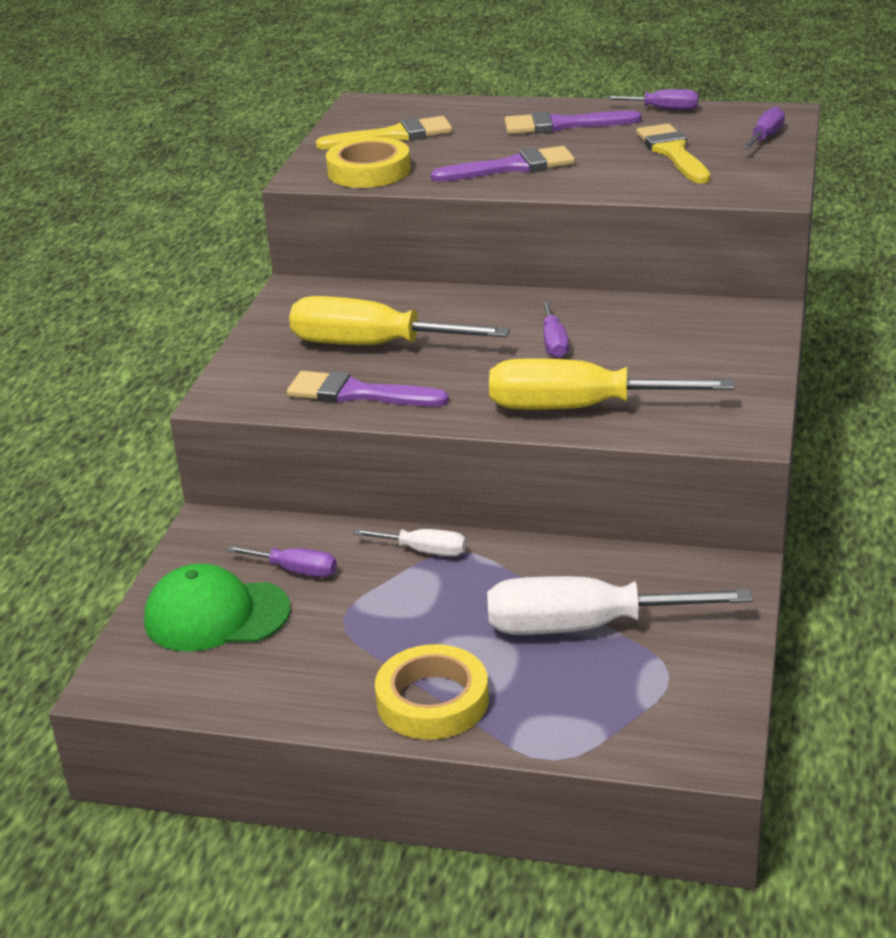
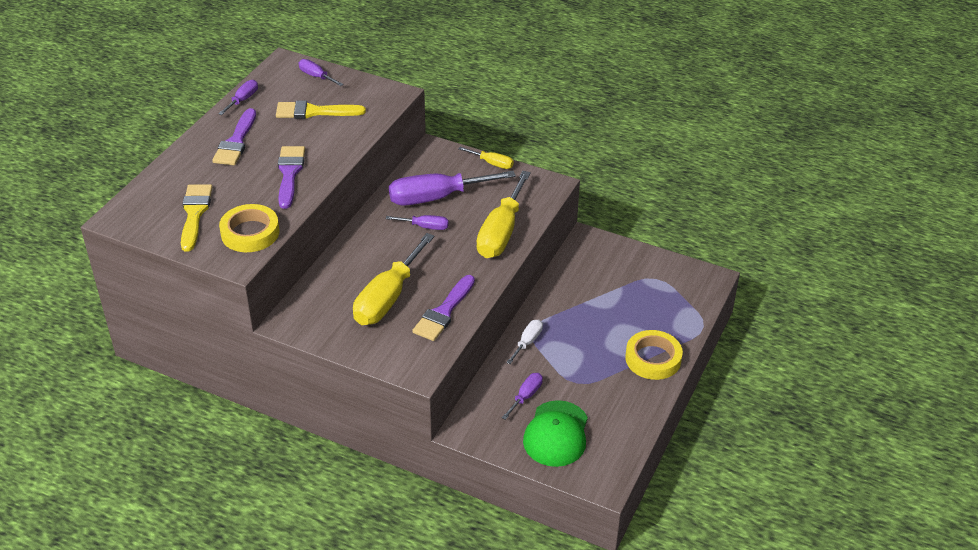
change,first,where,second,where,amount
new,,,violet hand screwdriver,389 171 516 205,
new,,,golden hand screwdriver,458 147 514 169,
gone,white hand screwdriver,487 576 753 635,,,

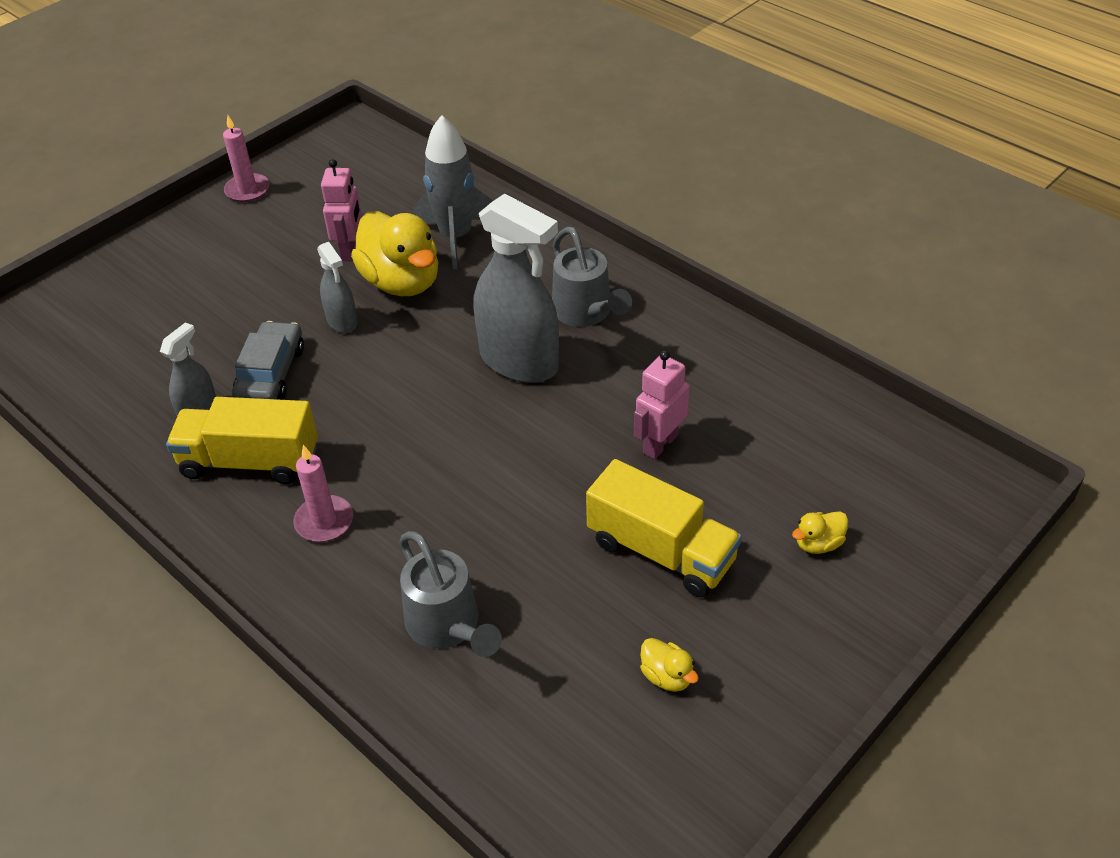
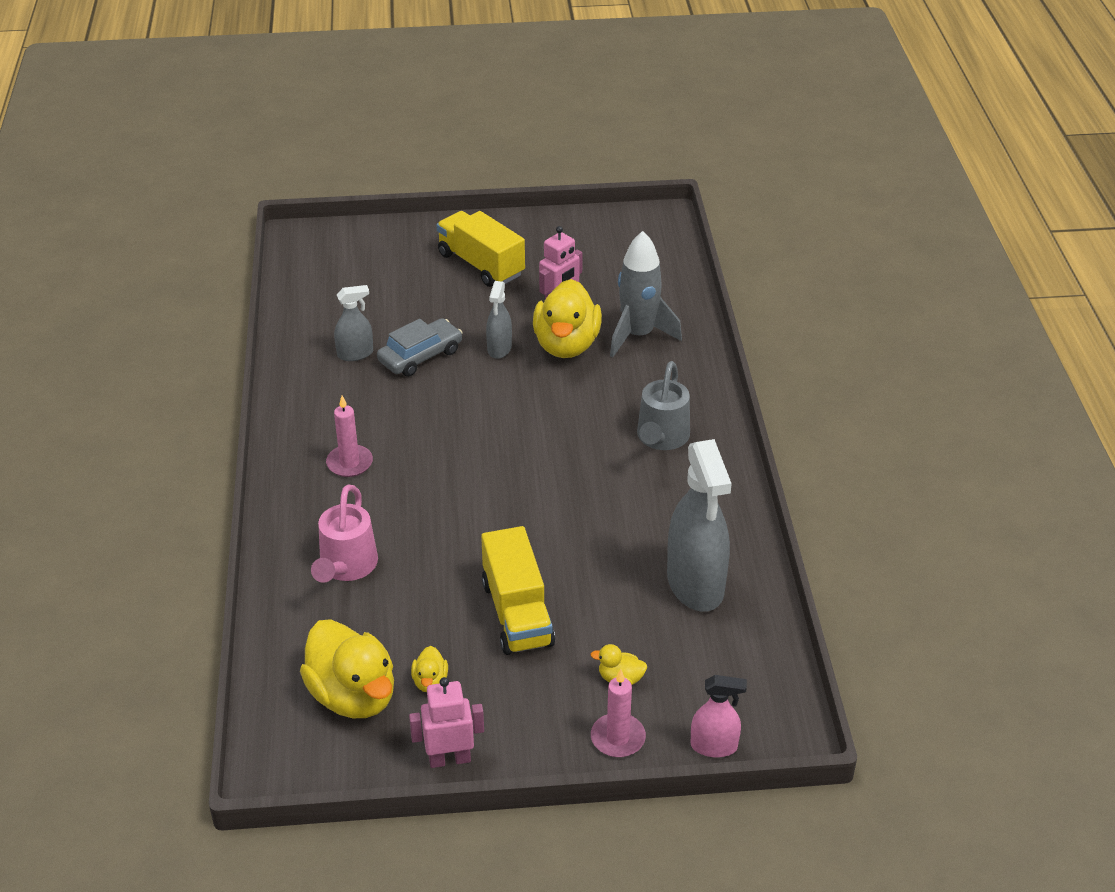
change,first,where,second,where,amount
new,,,golden duck,300 619 394 718,
repainted,ash-grey sprinkling can,399 531 502 657,rosy sprinkling can,311 484 378 583,
shifted,rosy robot,634 351 690 459,,409 677 484 768,
shifted,golden truck,166 397 318 484,,437 211 525 287,
shifted,rosy pillar candle,223 115 270 202,,591 669 646 757,
shifted,ash-grey spray bottle,473 194 559 383,,667 439 732 612,
new,,,rosy spray bottle,691 675 747 757,

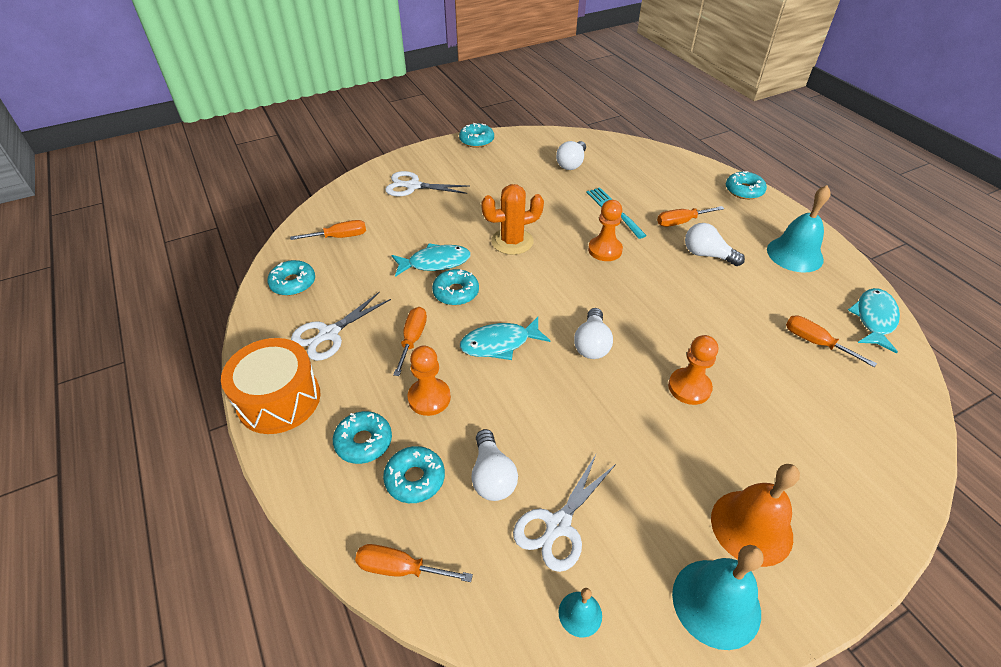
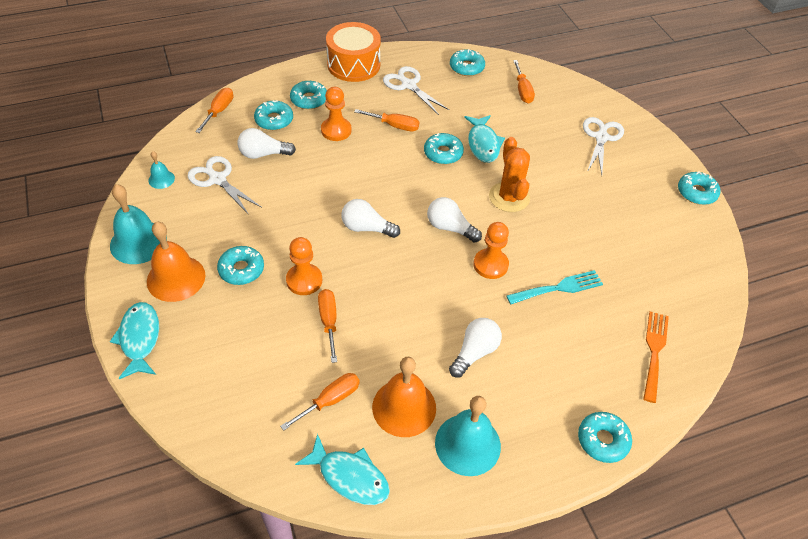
change,first,where,second,where,amount
shifted,turquoise fish figure,460 317 551 360,,110 302 159 379,
new,,,turquoise doughnut,217 246 264 285,
shifted,orange-coloured hand screwdriver,657 206 724 227,,318 289 337 363,
new,,,orange-coloured school bell,372 357 436 437,
shifted,white bulb,556 141 586 170,,427 197 482 243,
new,,,orange-coloured fork,643 312 669 403,

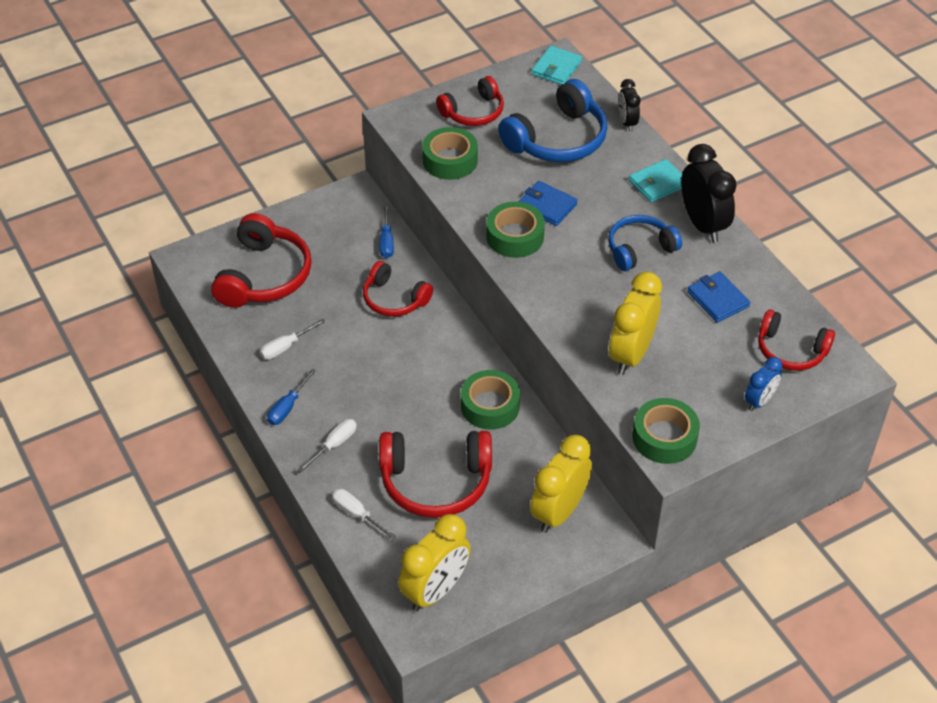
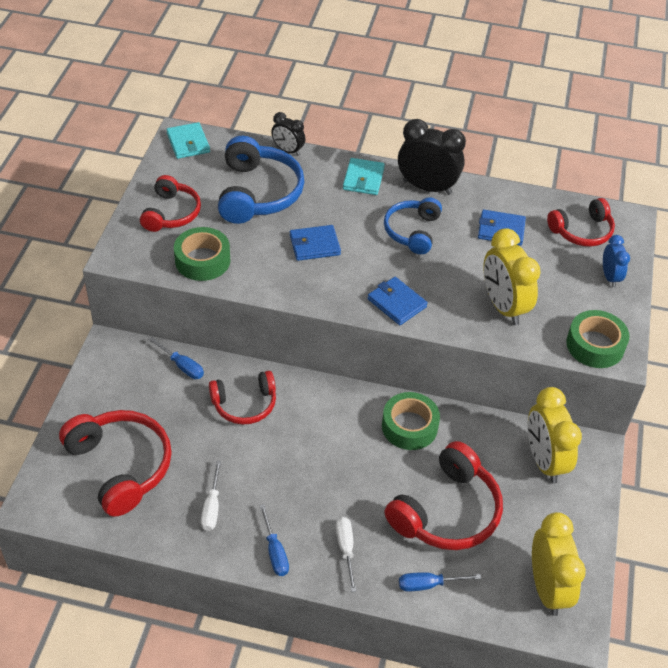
change,first,where,second,where,amount
new,,,blue card wallet,368 277 428 325,
repainted,white hand screwdriver,332 489 397 540,blue hand screwdriver,399 572 481 592,
gone,green tape,486 202 545 258,,,

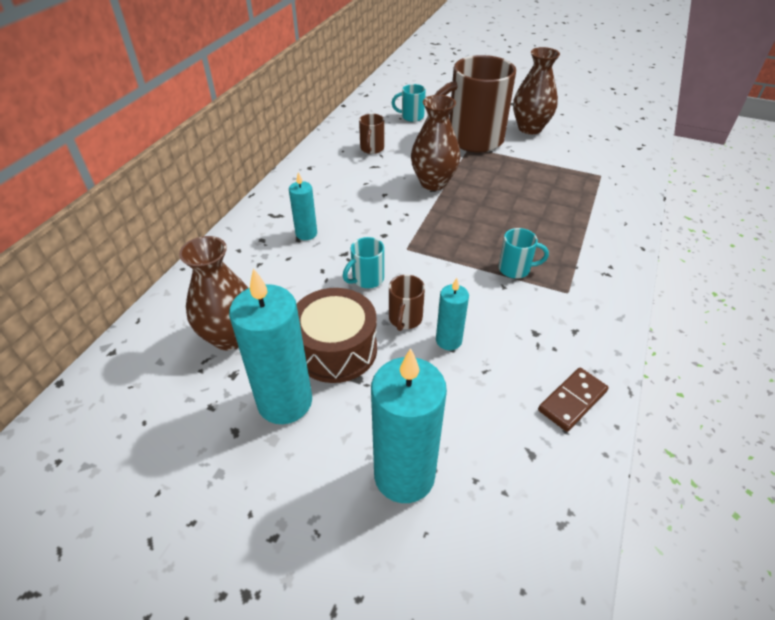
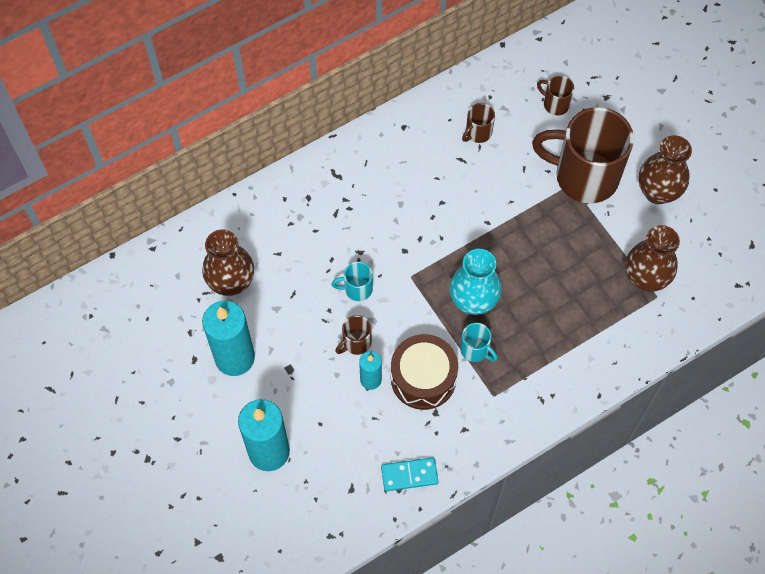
change,first,where,second,where,amount
repainted,dark brown domino tile,538 368 609 432,turquoise domino tile,381 457 438 491,
shifted,dark brown snare drum,297 288 377 383,,391 334 458 410,
new,,,turquoise tall vase,449 249 502 315,
repainted,turquoise tea mug,392 84 426 122,dark brown tea mug,537 76 574 115,
shifted,dark brown tall vase,411 95 460 191,,625 225 680 292,
gone,turquoise pillar candle,289 172 317 240,,,

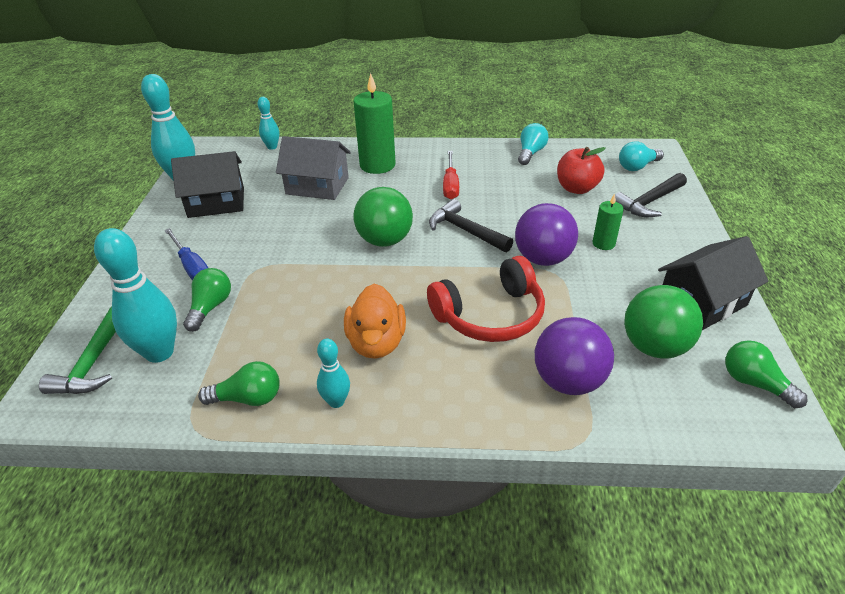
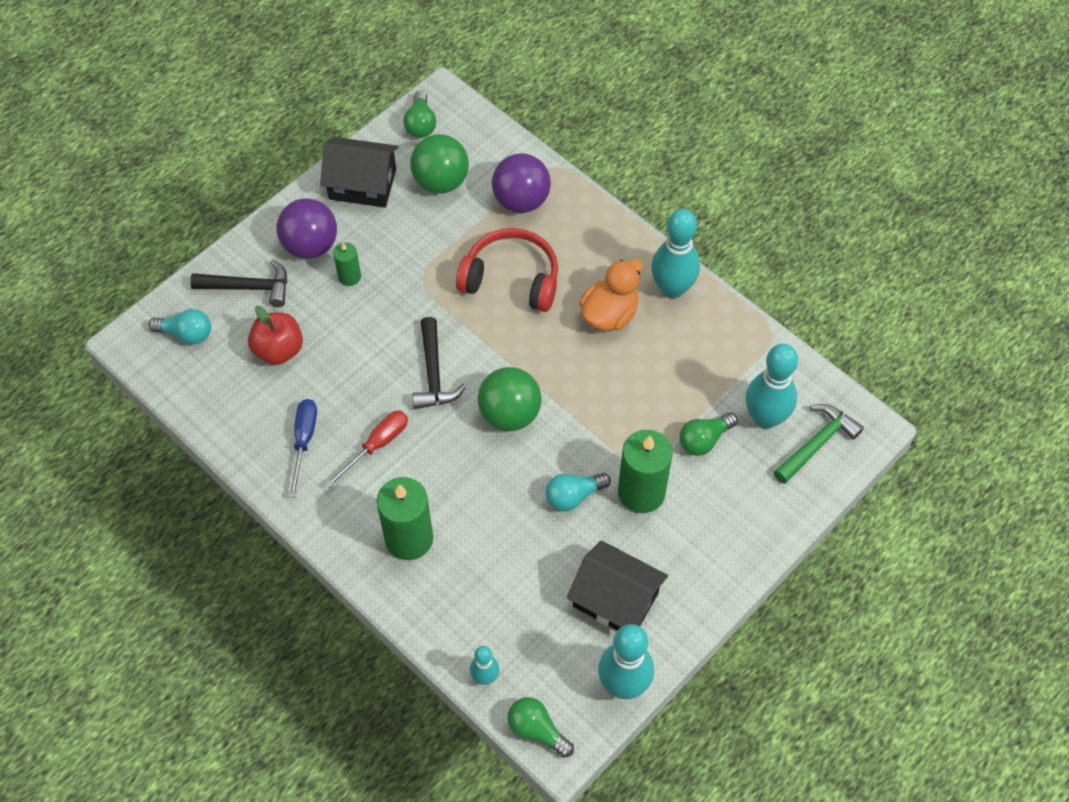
change,first,where,second,where,amount
shifted,violet play ball,515 203 578 266,,277 198 337 259,
shifted,blue hand screwdriver,165 228 208 281,,289 399 317 498,
shifted,green bulb,198 361 279 406,,508 697 574 758,
shifted,turquoise bulb,518 123 548 165,,546 473 611 511,
new,,,green pillar candle,618 430 673 513,
scaled,turquoise skittle,317 339 350 408,,651 209 700 299,x1.87
gone,ash-grey house,276 136 351 200,,,

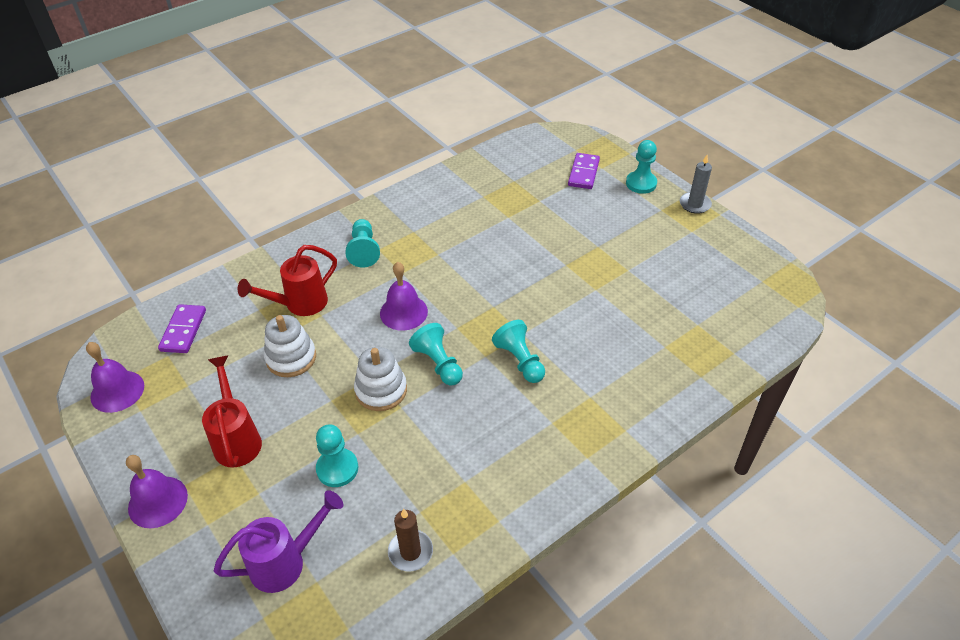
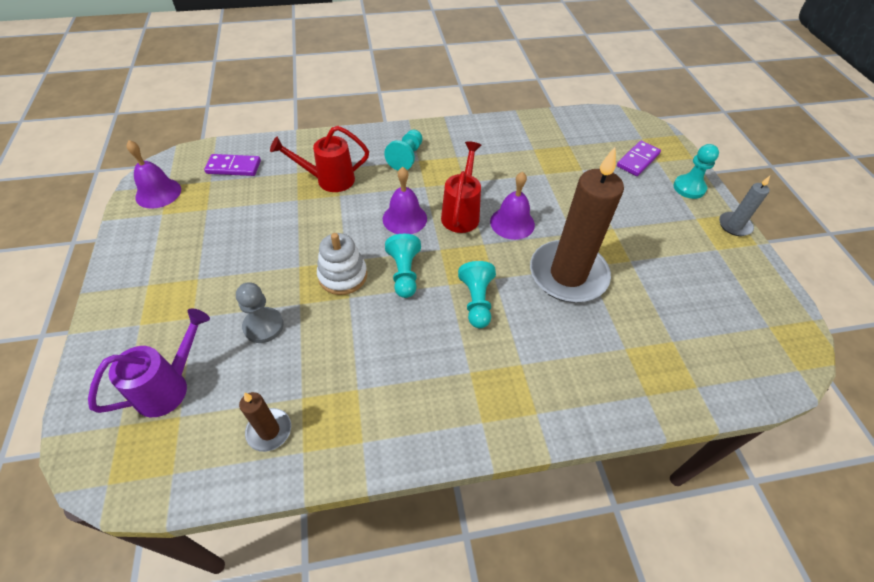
change,first,where,second,where,amount
rotated,violet sprinkling can,214 490 343 593,,88 308 210 417,45 degrees counterclockwise
rotated,violet domino tile,158 304 206 353,,204 154 261 176,60 degrees clockwise
repainted,turquoise pawn,316 424 358 487,ash-grey pawn,236 282 284 343,
shifted,crimson sprinkling can,202 355 262 467,,441 141 481 233,
shifted,violet school bell,126 455 188 528,,490 172 535 240,
new,,,dark brown pillar candle,530 147 624 303,
gone,white stacking rings,264 315 316 377,,,

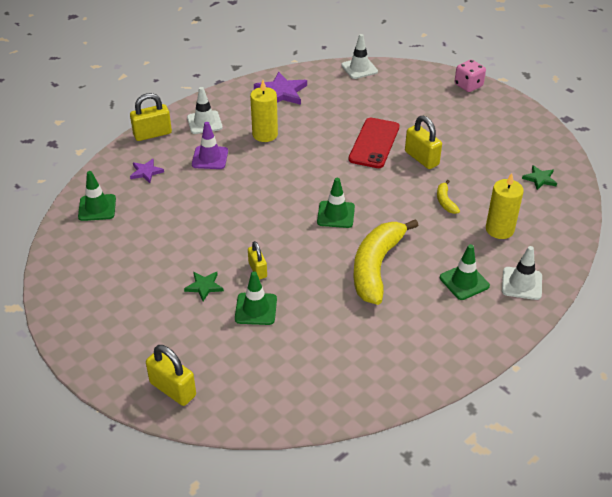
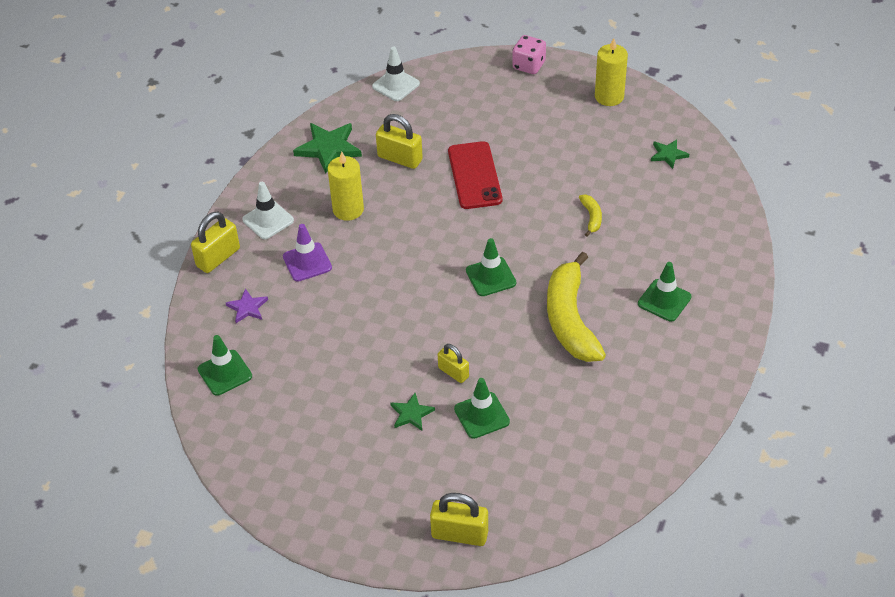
change,first,where,second,where,amount
repainted,violet five-pointed star,254 72 307 105,green five-pointed star,293 123 362 174,
shifted,golden lock,405 116 442 169,,376 114 423 169,
rotated,golden banana,437 180 460 214,,579 195 602 237,150 degrees counterclockwise
shifted,golden pillar candle,486 173 524 239,,595 38 628 106,
gone,white traffic cone,502 246 542 300,,,

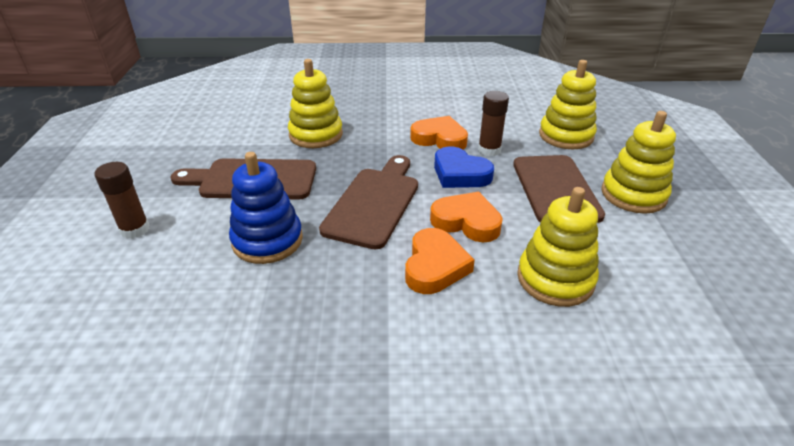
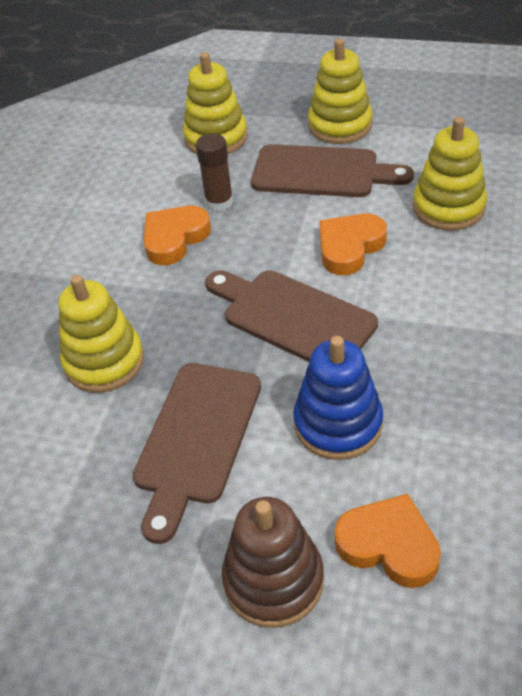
change,first,where,second,where,amount
swapped,dark brown glue,94 162 149 239,dark brown stacking rings,222 497 324 628,
shifted,orange-coloured love heart,405 228 475 294,,334 494 441 588,
gone,blue love heart,434 146 494 188,,,

